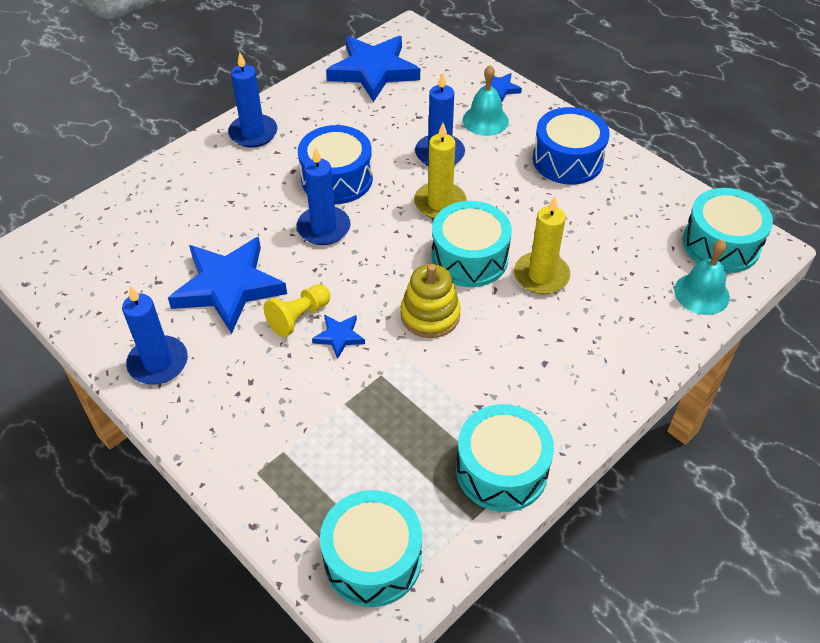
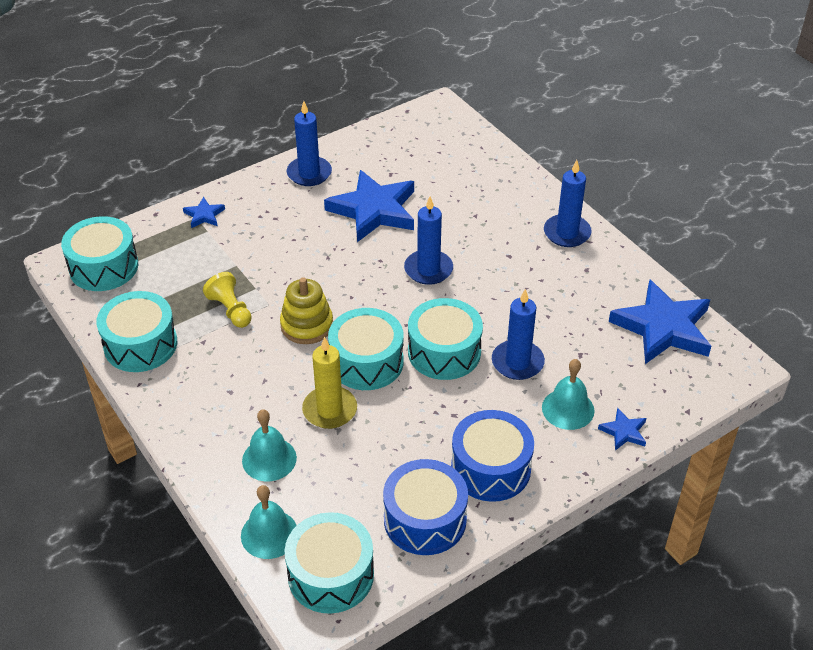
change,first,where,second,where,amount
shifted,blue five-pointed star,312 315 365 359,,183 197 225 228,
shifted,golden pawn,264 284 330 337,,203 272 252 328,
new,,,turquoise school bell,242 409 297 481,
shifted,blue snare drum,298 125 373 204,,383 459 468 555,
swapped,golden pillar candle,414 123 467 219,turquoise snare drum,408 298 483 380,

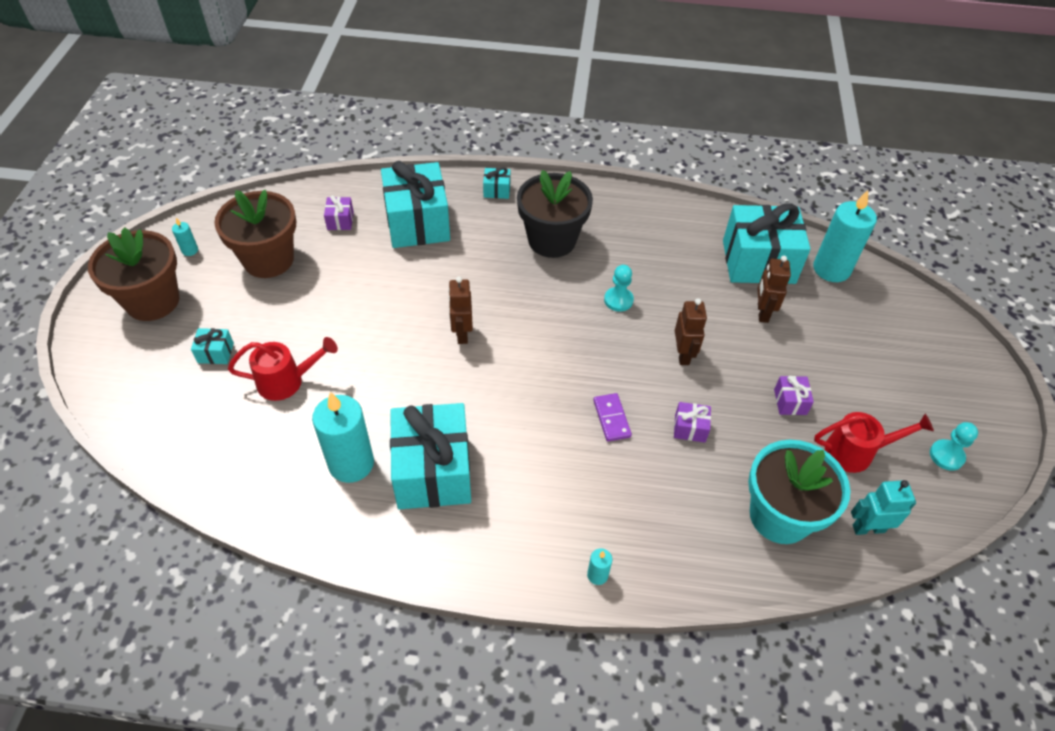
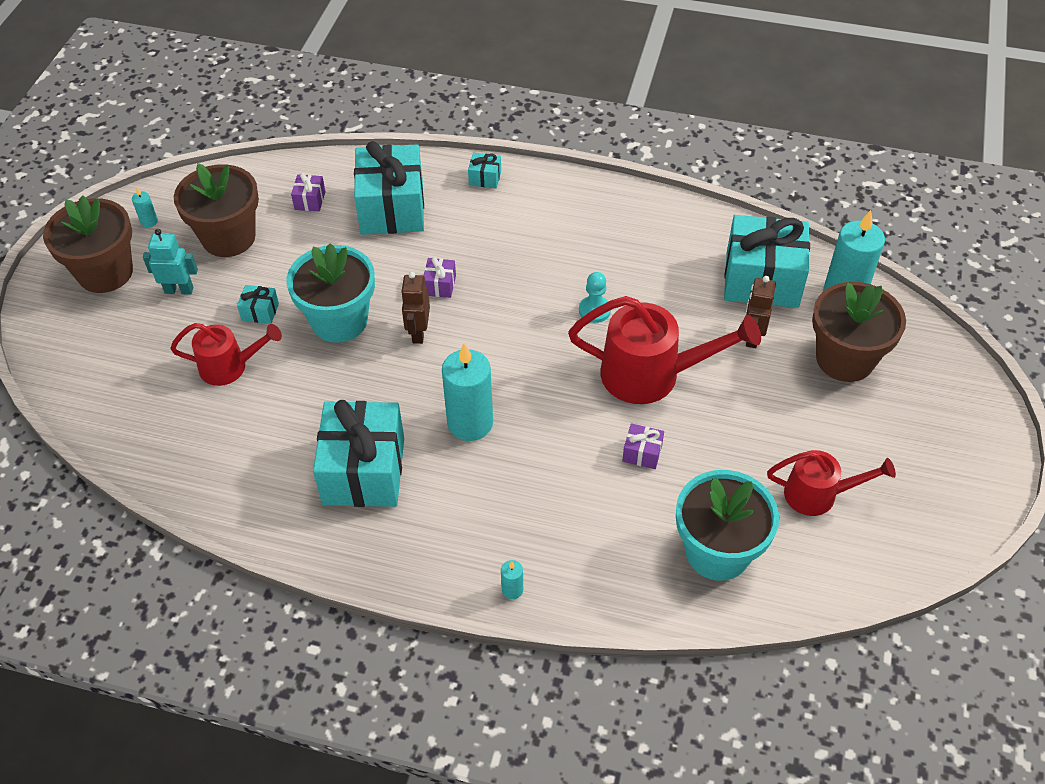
change,first,where,second,where,amount
shifted,turquoise robot,851 480 916 535,,143 229 198 295,
shifted,turquoise wrapped gift,191 328 234 364,,237 285 279 324,
new,,,turquoise plant pot,286 243 375 343,
shifted,violet wrapped gift,774 376 814 415,,424 257 456 298,
shifted,turquoise pillar candle,312 392 374 483,,442 343 493 441,
swapped,dark brown robot,675 298 707 365,crimson sprinkling can,568 296 761 404,
new,,,dark brown plant pot,812 282 906 382,
gone,black plant pot,517 170 593 258,,,
gone,violet domino tile,593 393 632 442,,,
gone,turquoise pawn,930 422 978 471,,,

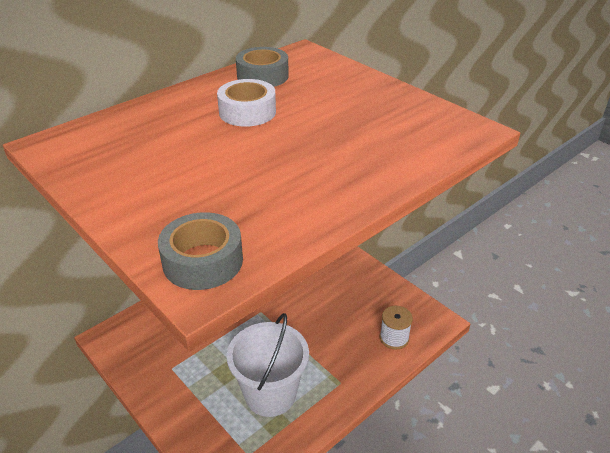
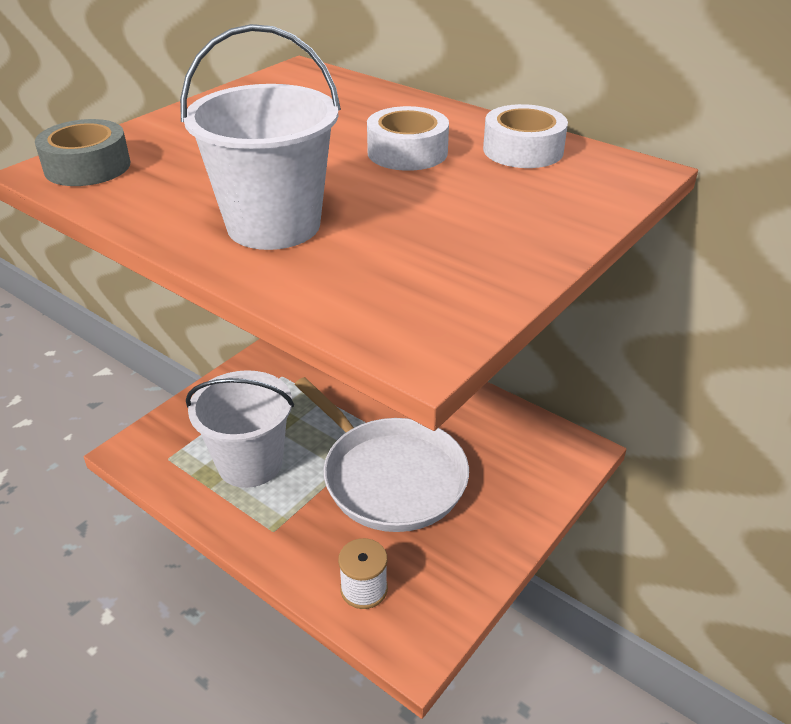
change,first,where,second,where,amount
new,,,white bucket,180 24 341 250,
new,,,white frying pan,294 377 469 532,
repainted,ash-grey tape,236 47 289 87,white tape,483 104 568 168,

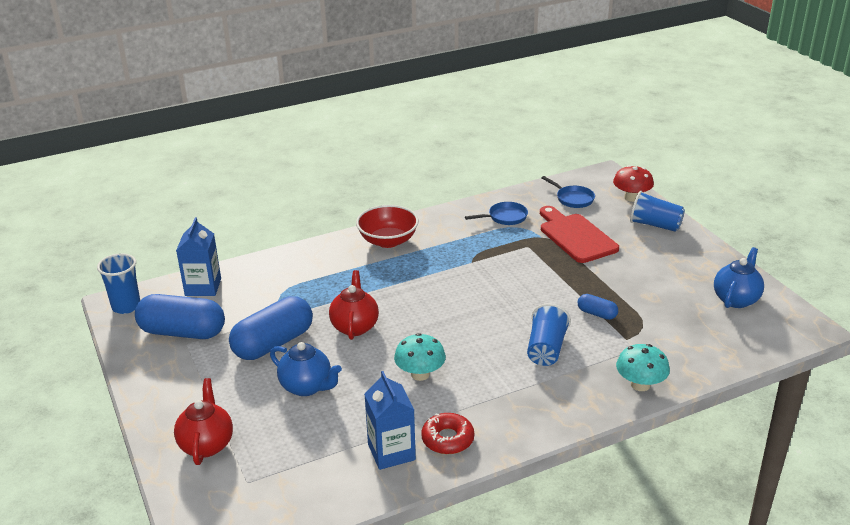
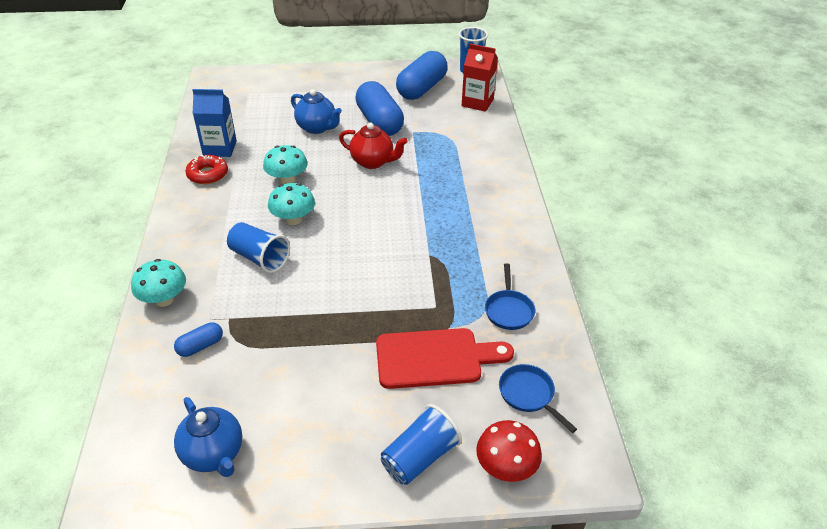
change,first,where,second,where,amount
shifted,blue pill shape,578 294 618 320,,174 322 223 357,
new,,,turquoise fungus,268 183 315 225,
rotated,blue china teapot,270 342 342 396,,291 89 342 134,105 degrees counterclockwise
repainted,blue juice carton,176 217 221 296,crimson juice carton,462 43 498 112,
rotated,blue frying pan,541 176 595 208,,499 364 577 433,75 degrees clockwise
gone,crimson china teapot,174 378 233 465,,,
gone,crimson deep dish,356 205 419 248,,,

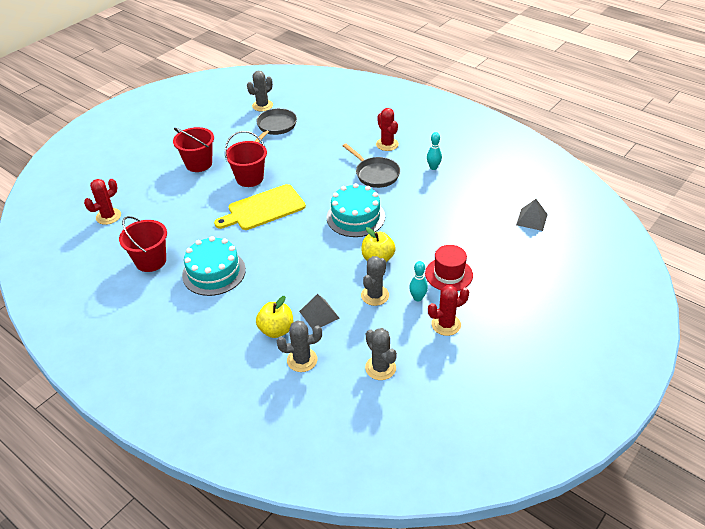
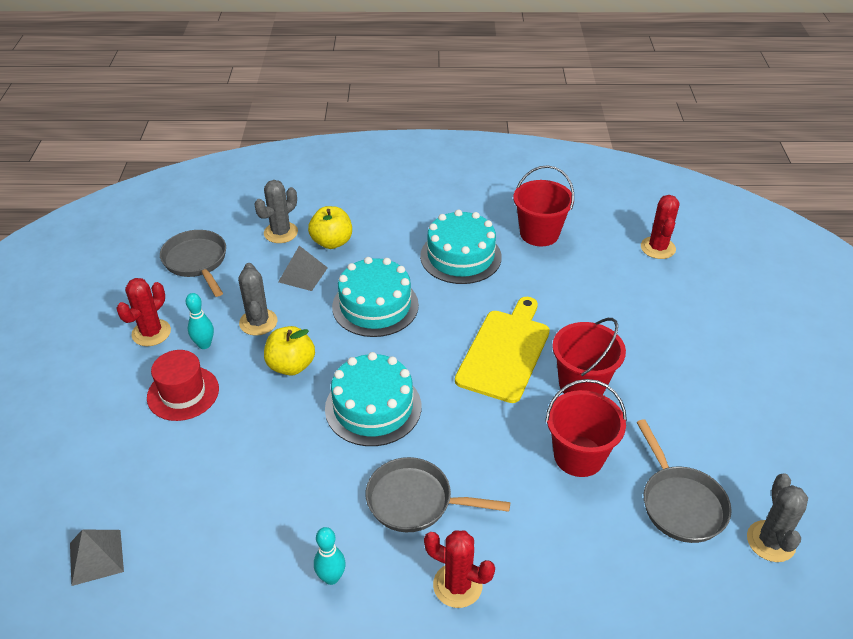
change,first,where,second,where,amount
swapped,ash-grey cactus,365 328 397 380,ash-grey frying pan,160 230 226 297,
new,,,turquoise cake,332 257 419 337,
shifted,crimson bucket,173 127 214 172,,545 379 627 477,

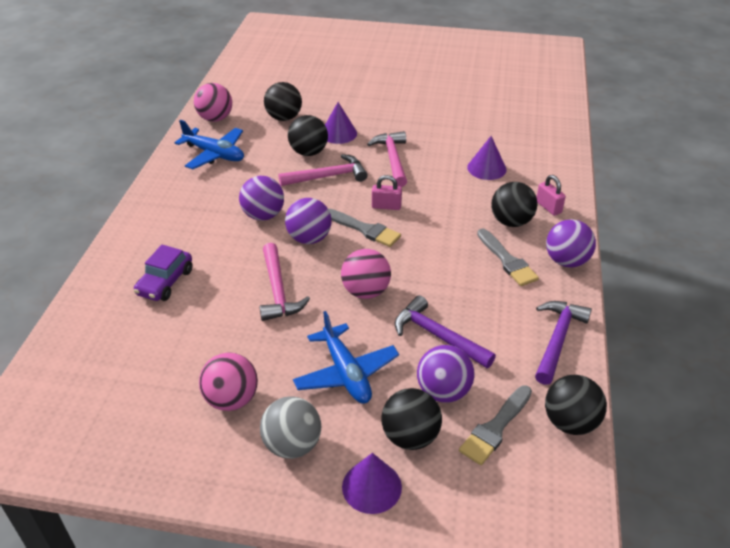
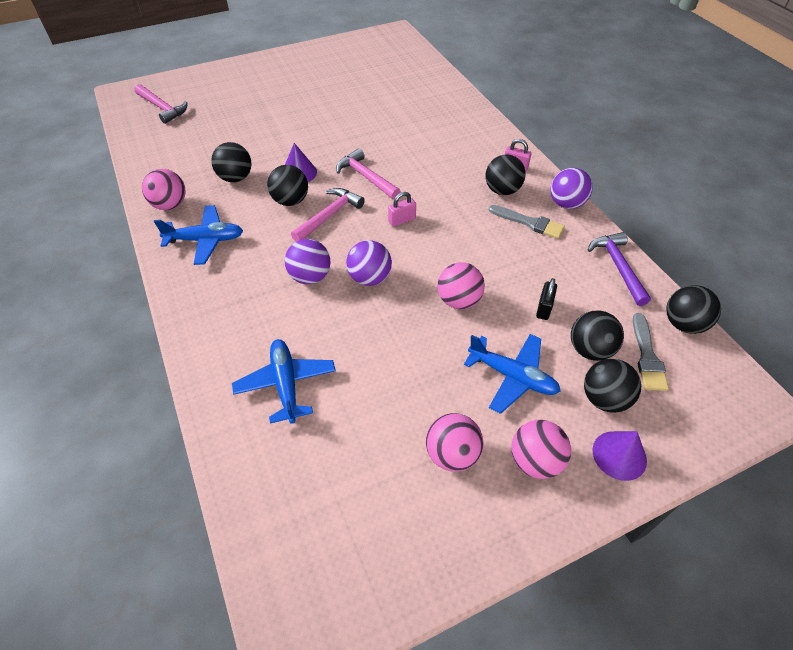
change,first,where,second,where,amount
shifted,rosy hammer,259 243 310 321,,134 84 187 124,
swapped,violet toy car,134 245 192 301,blue aeroplane,232 339 336 424,
repainted,ash-grey play ball,260 396 321 459,rosy play ball,511 420 571 479,
swapped,violet hammer,395 295 496 368,black lock,536 278 557 320,
repainted,violet play ball,417 345 474 403,black play ball,571 310 624 361,
gone,ash-grey paintbrush,328 209 401 247,,,
gone,violet cone,467 136 507 180,,,

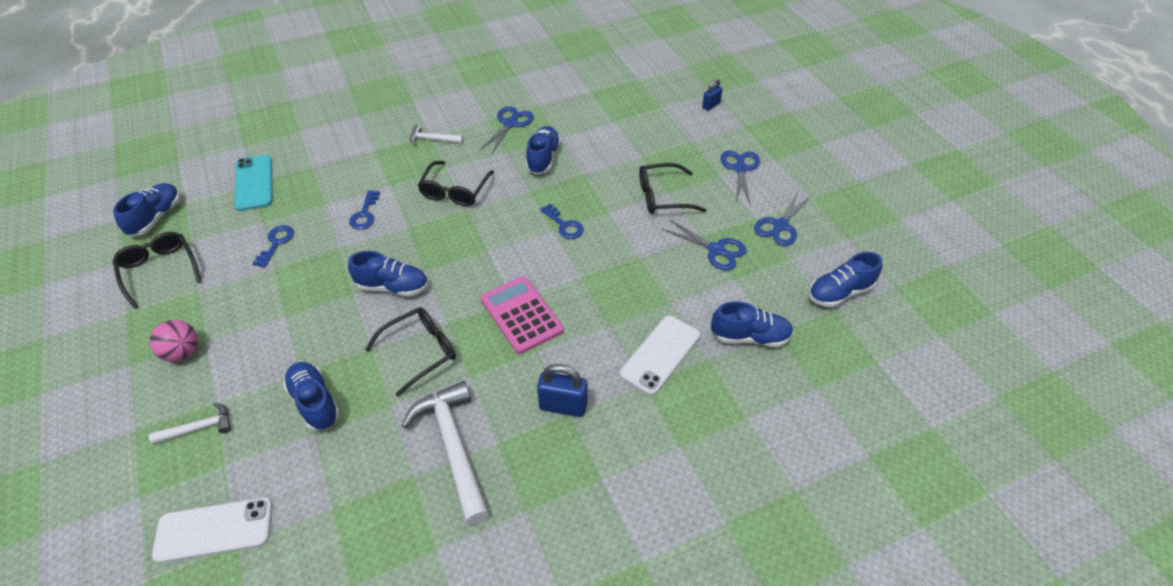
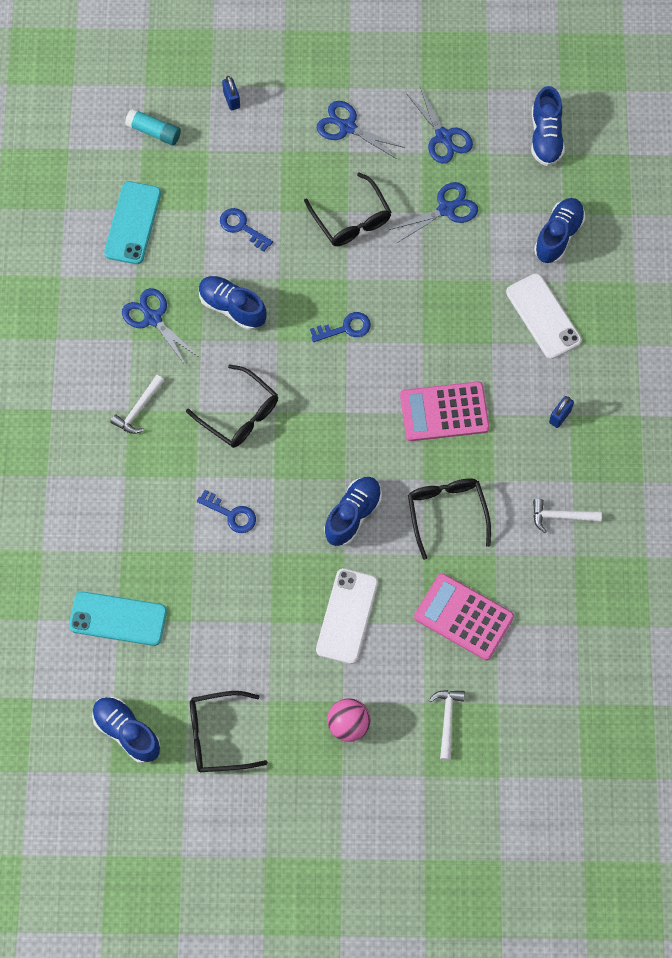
change,first,where,second,where,amount
new,,,turquoise mobile phone,104 181 161 264,
new,,,turquoise glue,125 108 181 145,
shifted,blue latchkey,252 225 294 268,,220 208 273 252,
rotated,black glasses,639 163 706 214,,304 172 391 246,45 degrees counterclockwise
shifted,white mobile phone,152 497 272 563,,316 568 378 664,
swapped,blue sneaker,283 362 340 431,rosy adding machine,414 573 514 660,
scaled,white hammer,401 381 489 525,,533 499 602 533,x0.51
scaled,blue lock,537 364 587 417,,549 396 574 428,x0.61

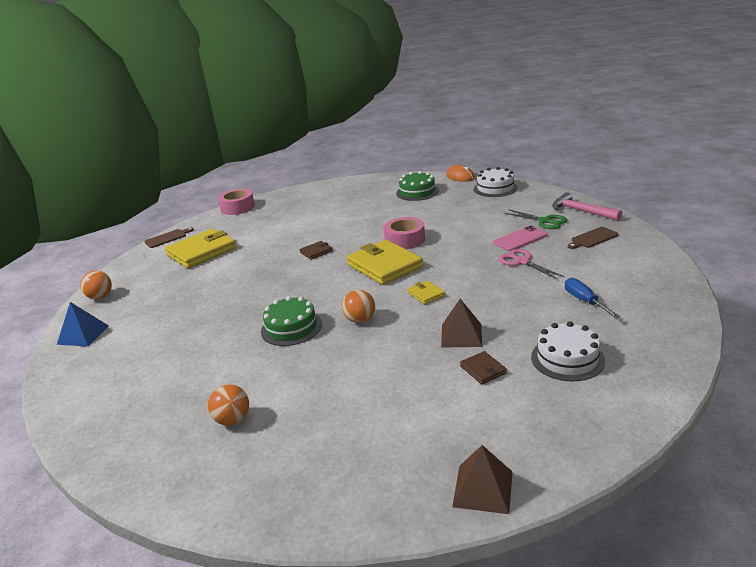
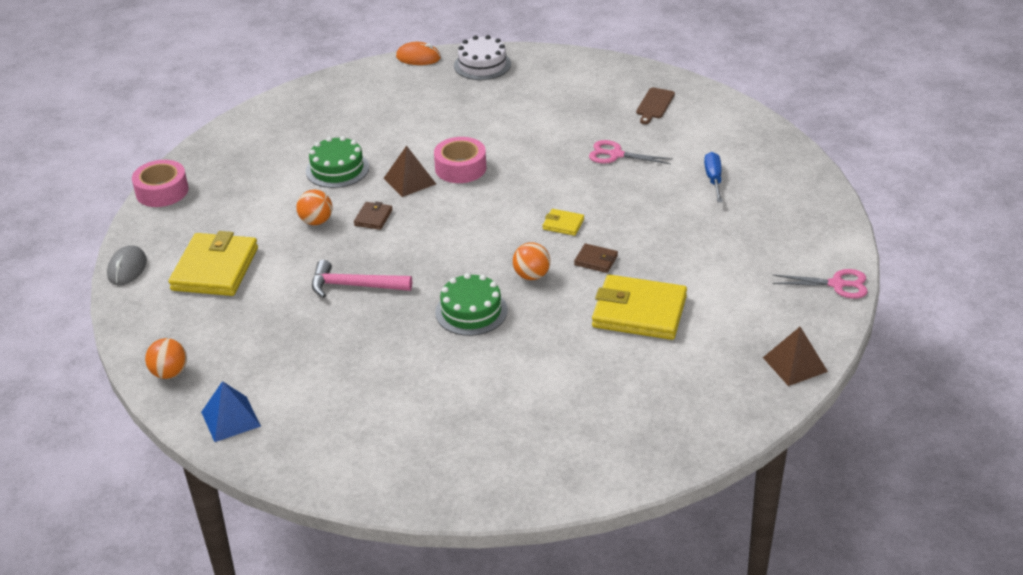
change,first,where,second,where,amount
swapped,dark brown bread board,144 227 194 248,ash-grey PC mouse,107 245 147 285,
shifted,orange-coloured play ball,208 384 249 426,,296 190 332 225,
shifted,green cake,396 171 439 201,,306 136 369 188,
shifted,rosy hammer,552 192 622 221,,312 260 412 298,
shifted,dark brown solid pyramid,441 299 482 348,,384 145 436 197,
shifted,dark brown card wallet,460 351 507 384,,574 244 618 273,
shifted,golden card wallet,347 240 423 285,,592 275 687 340,
rotated,blue hand screwdriver,565 278 620 318,,704 152 723 202,60 degrees clockwise
new,,,rosy shears,773 269 868 299,
gone,rosy mobile phone,493 226 547 251,,,
gone,green shears,504 209 567 229,,,
gone,white cake,531 322 605 381,,,

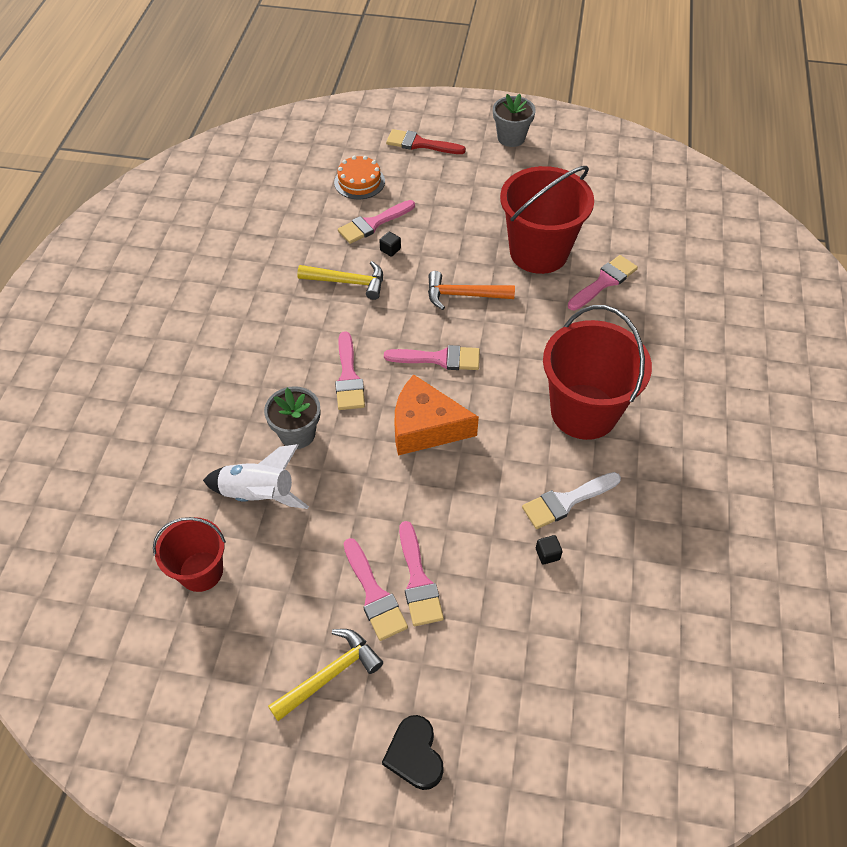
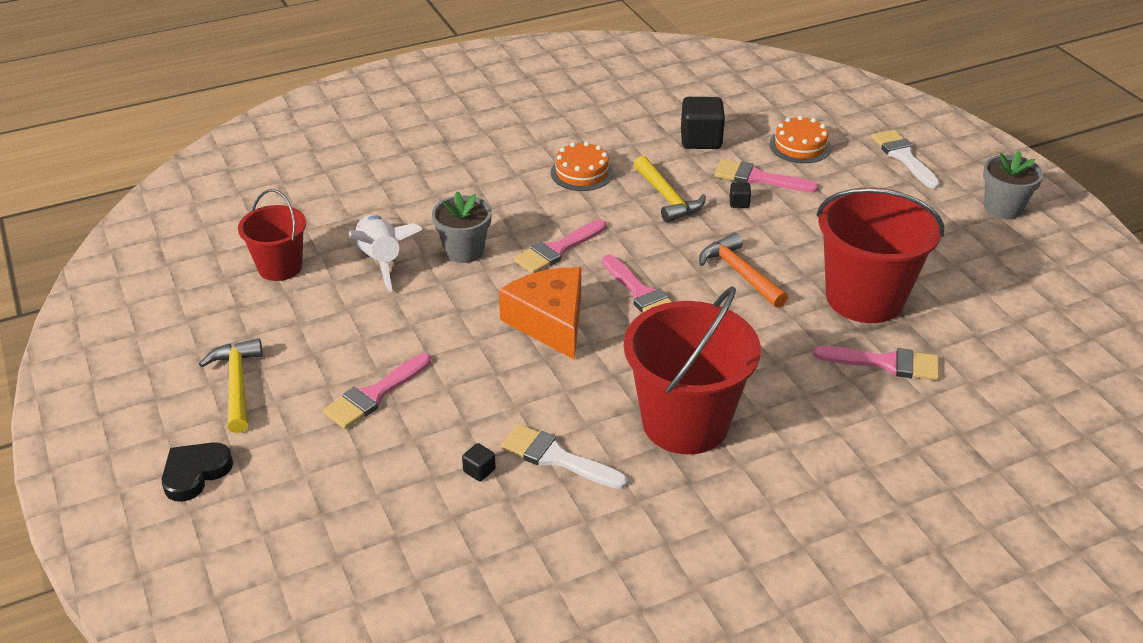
change,first,where,second,where,amount
rotated,golden hammer,268 629 383 721,,199 338 263 433,120 degrees counterclockwise
new,,,orange-coloured cake,551 142 614 191,
new,,,black cube,681 97 725 149,
repainted,crimson paintbrush,386 129 466 154,white paintbrush,872 130 940 189,
gone,rosy paintbrush,344 538 408 641,,,

